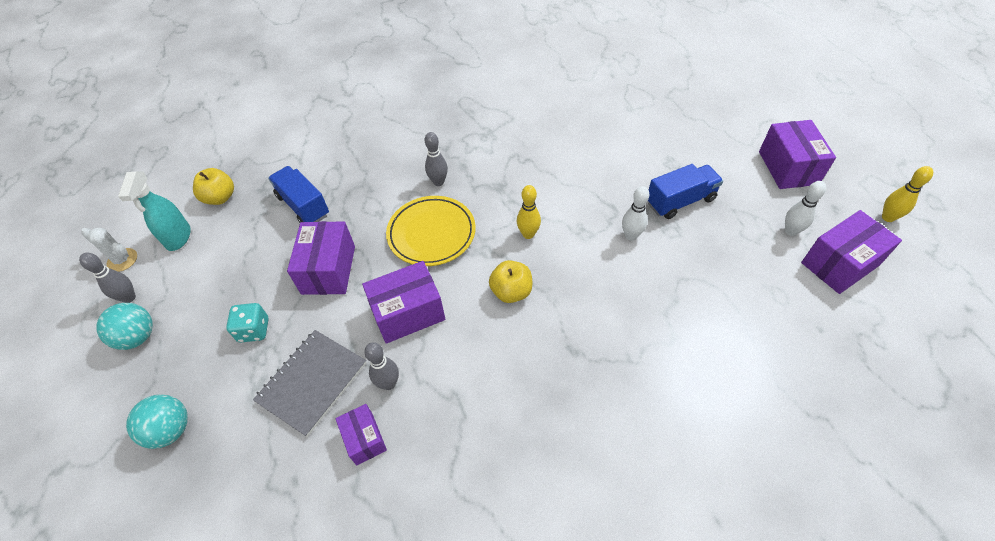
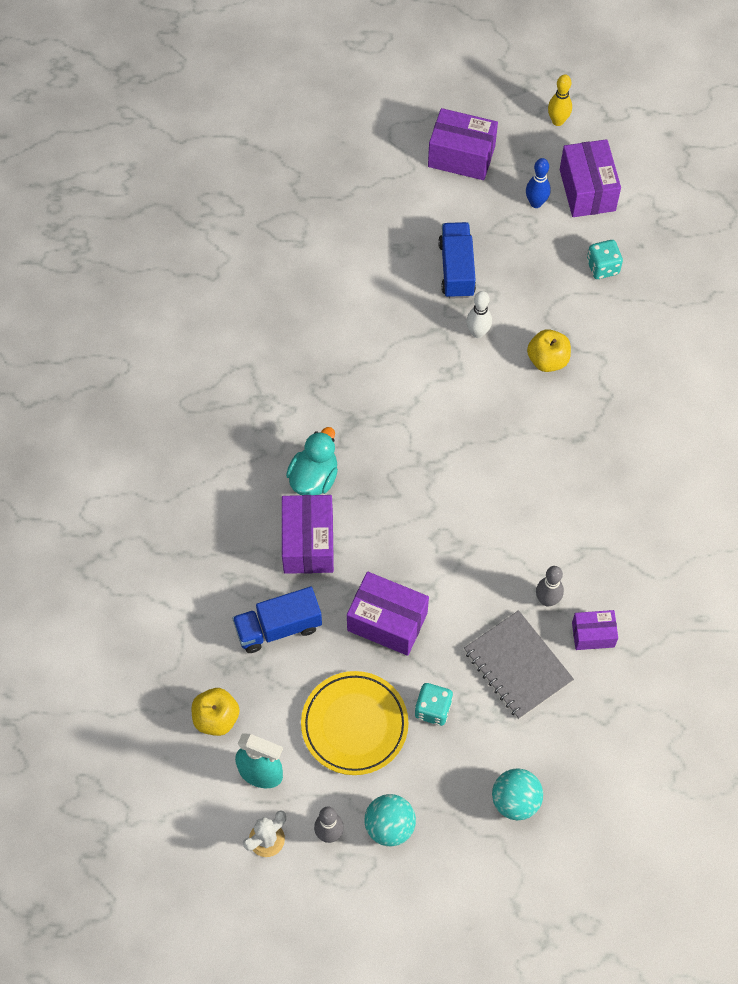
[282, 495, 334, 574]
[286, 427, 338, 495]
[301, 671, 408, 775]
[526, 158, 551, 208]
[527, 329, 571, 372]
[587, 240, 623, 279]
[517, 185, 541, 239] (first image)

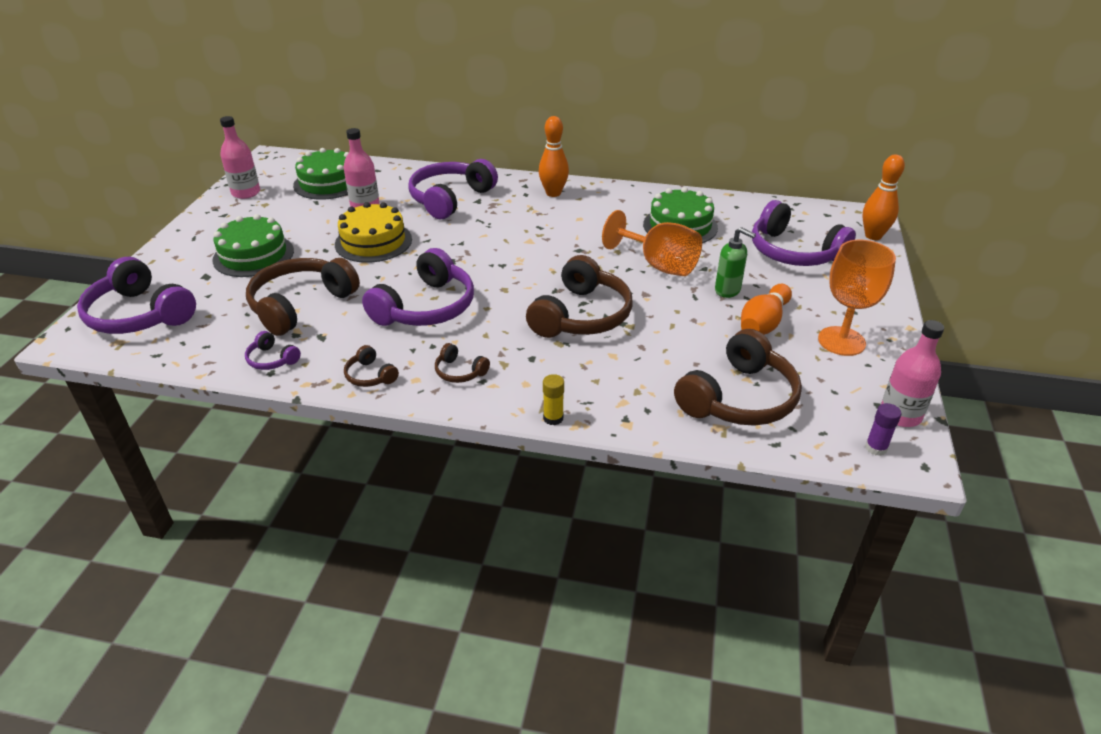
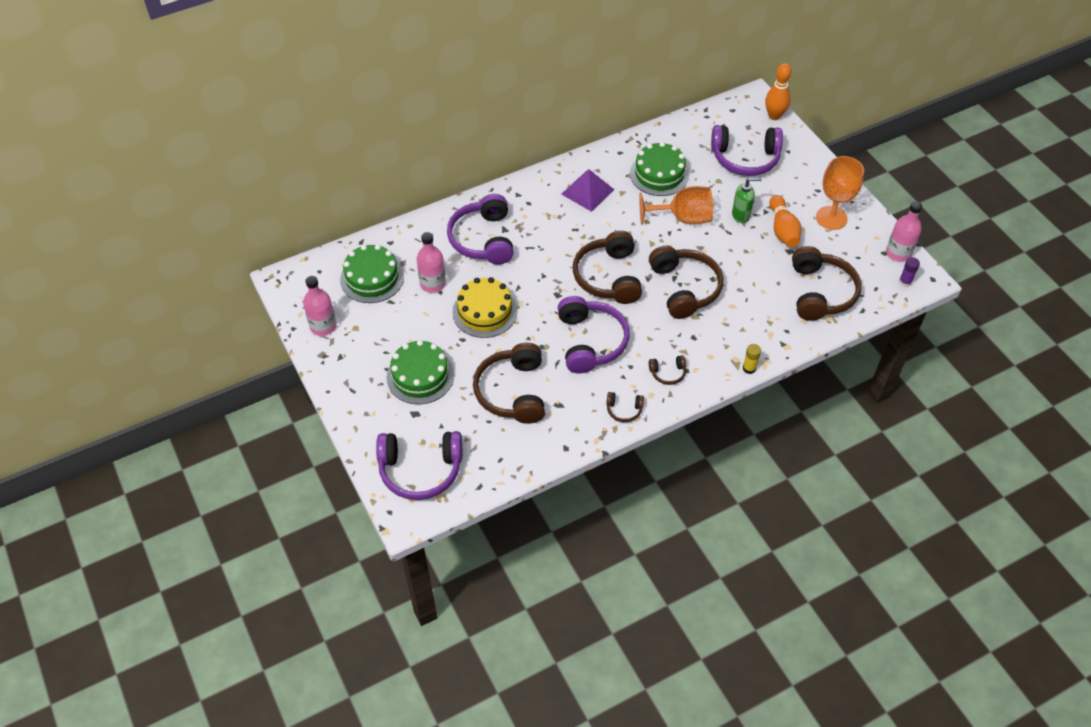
[562, 169, 614, 212]
[573, 231, 642, 304]
[245, 331, 301, 370] (first image)
[539, 116, 569, 197] (first image)

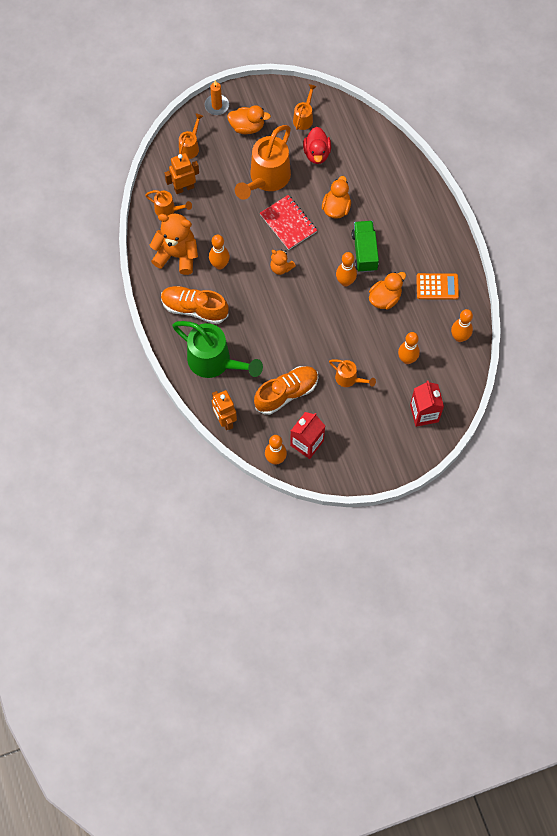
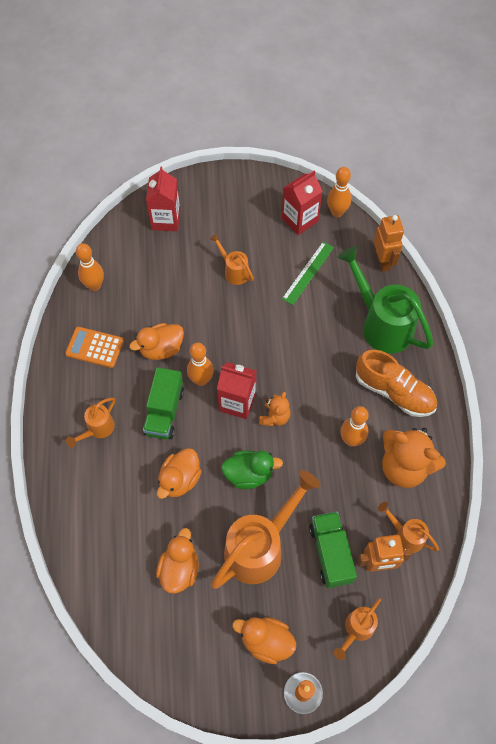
[66, 397, 115, 448]
[156, 528, 199, 593]
[217, 362, 256, 419]
[221, 450, 283, 489]
[259, 392, 291, 426]
[282, 242, 334, 305]
[309, 511, 357, 588]
[398, 332, 420, 364] (first image)

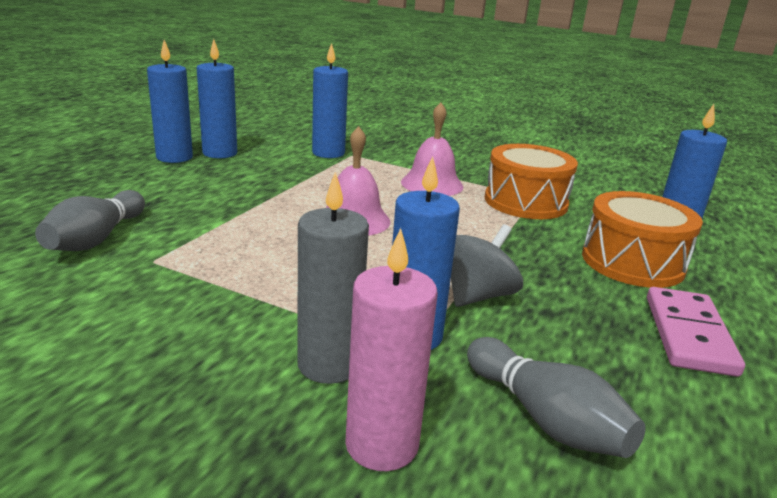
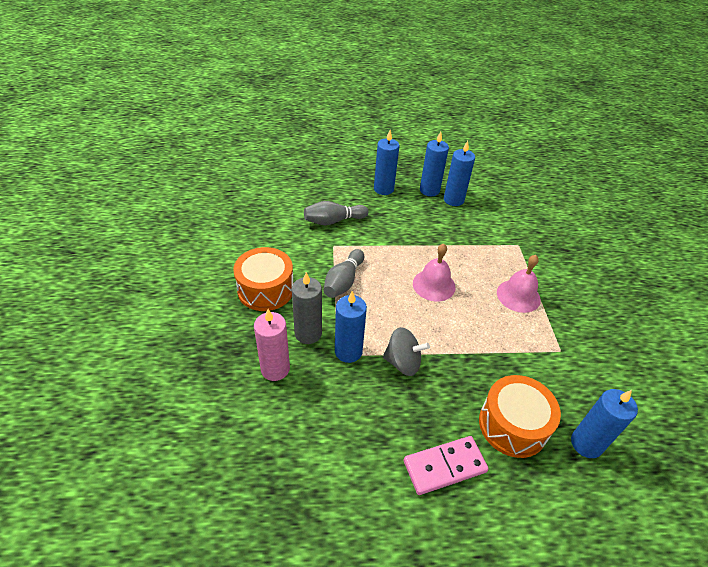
[233, 247, 294, 311]
[324, 249, 364, 298]
[374, 130, 399, 195]

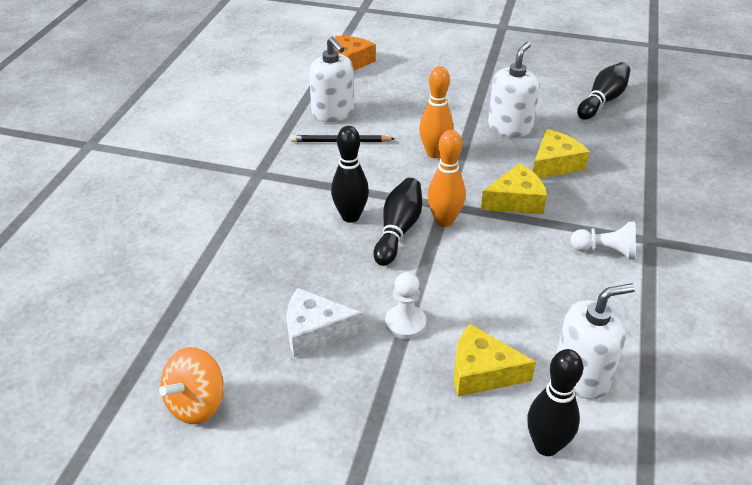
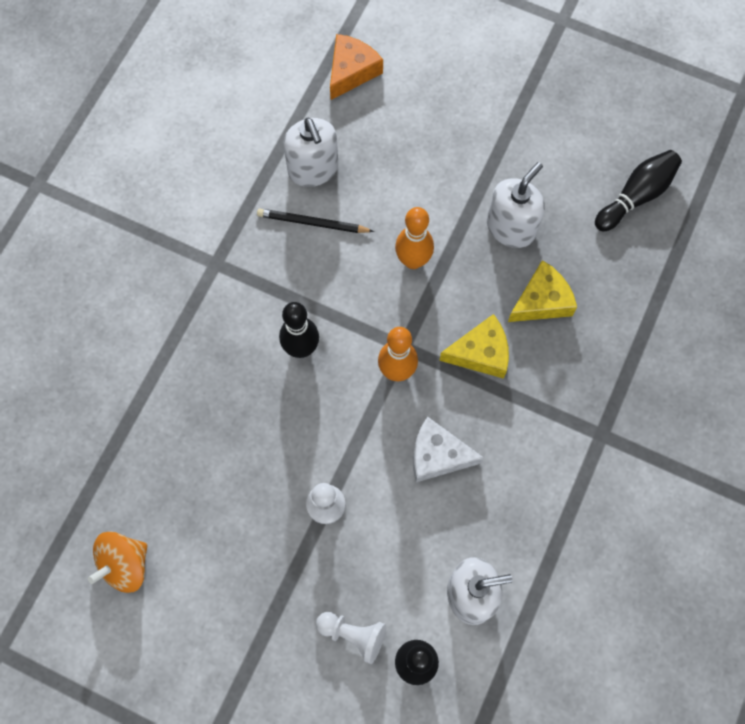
[316, 612, 386, 664]
[413, 417, 484, 482]
[374, 178, 422, 266] (first image)
[454, 324, 536, 397] (first image)

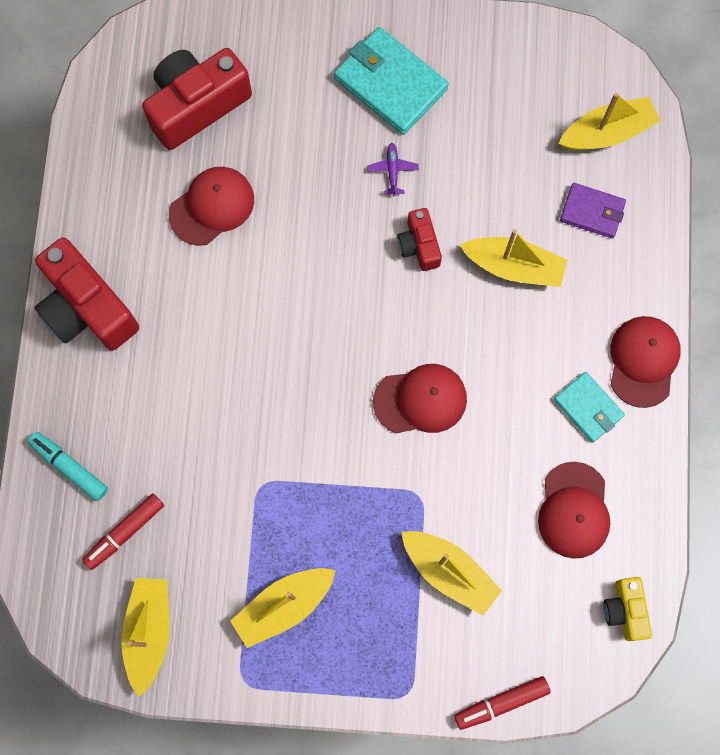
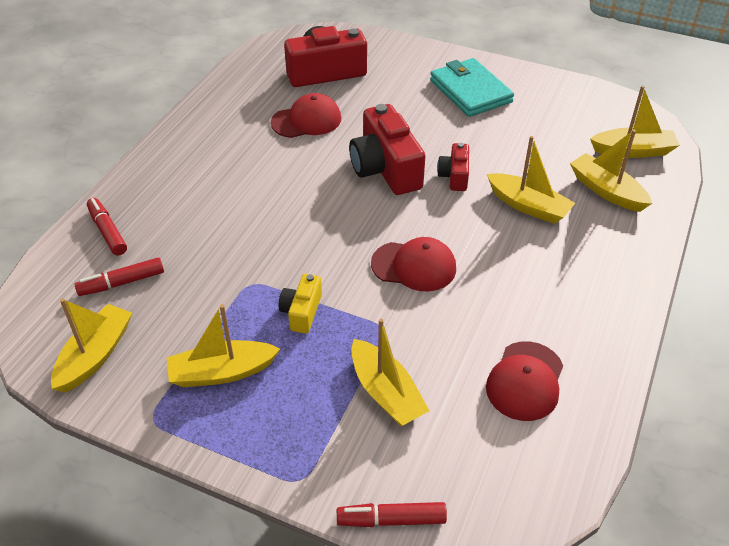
[87, 198, 127, 256]
[279, 274, 322, 334]
[349, 104, 425, 195]
[570, 130, 652, 212]
[367, 143, 419, 196] (first image)
[554, 372, 625, 443] (first image)
[611, 316, 681, 408] (first image)

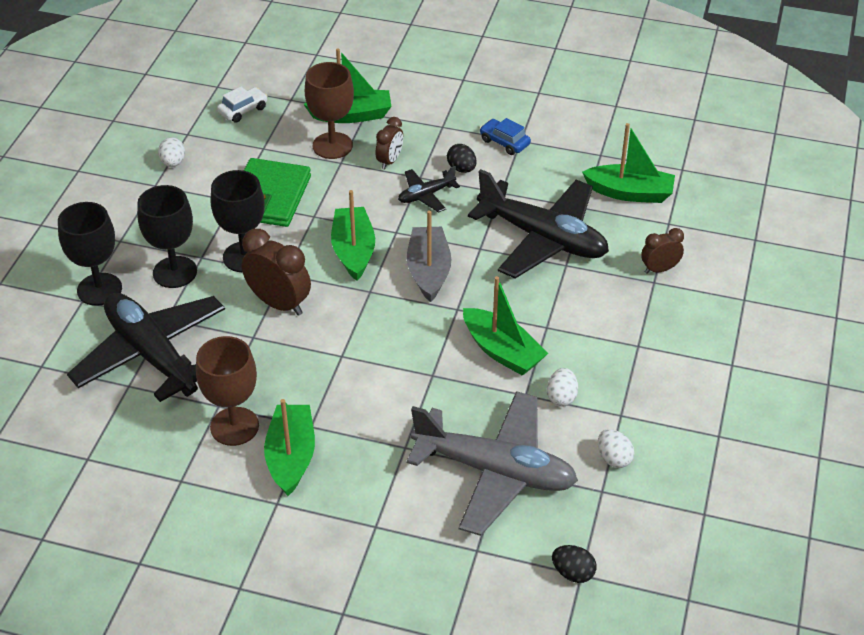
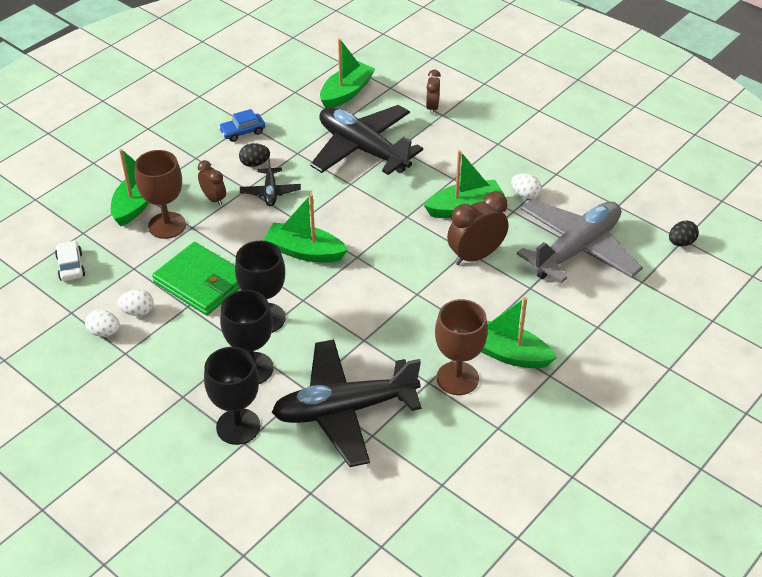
[117, 290, 154, 316]
[310, 105, 423, 175]
[447, 192, 508, 265]
[407, 210, 452, 302] (first image)

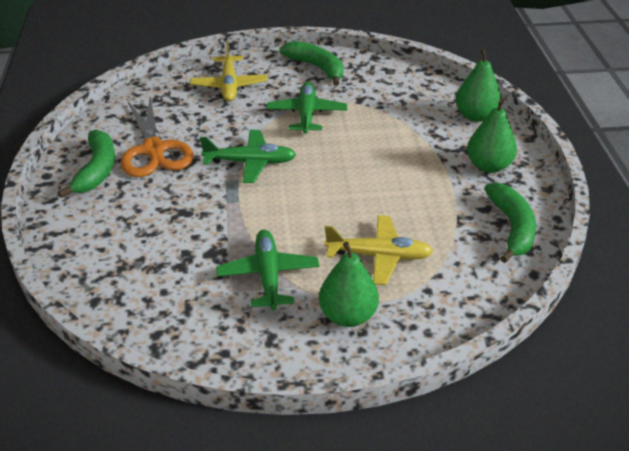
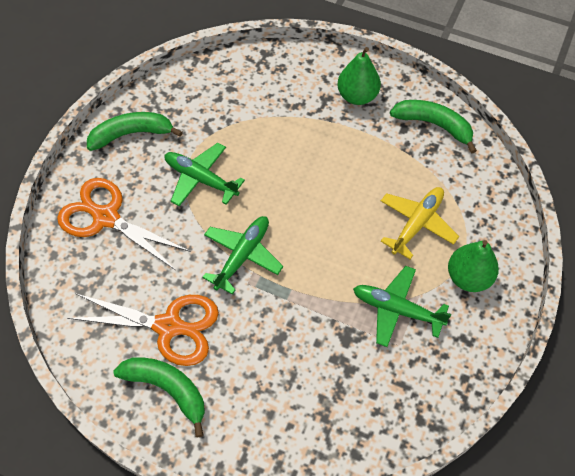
[57, 178, 191, 270]
[456, 49, 501, 122] (first image)

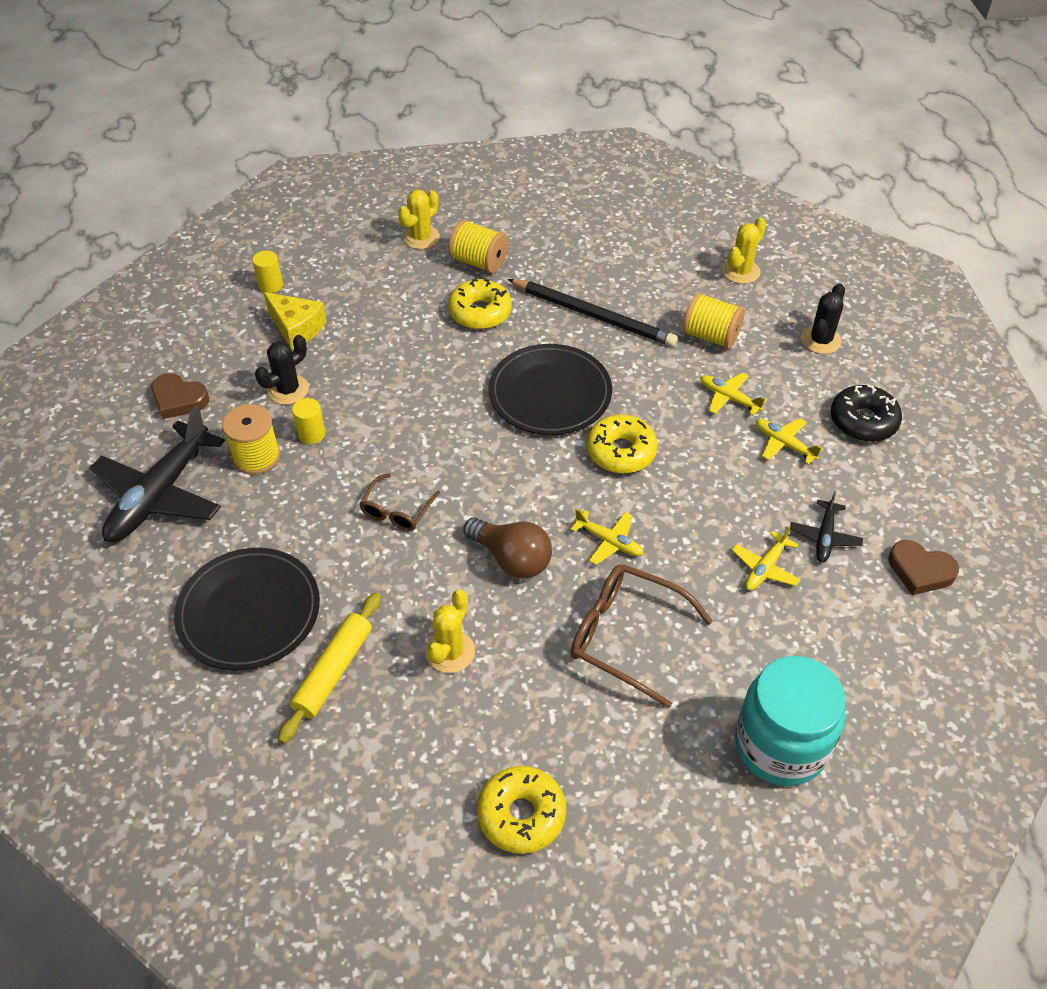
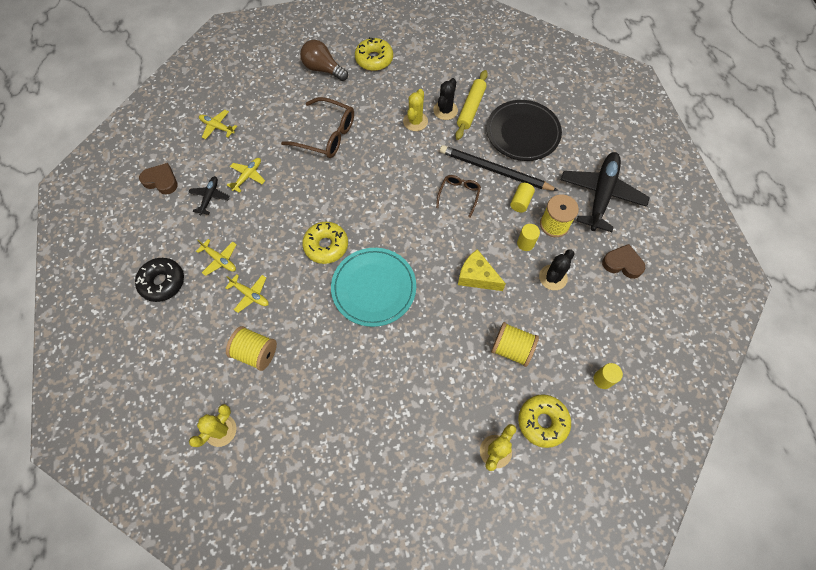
[199, 110, 237, 139]
[300, 40, 348, 81]
[331, 248, 416, 327]
[433, 78, 458, 120]
[440, 145, 559, 191]
[458, 249, 506, 291]
[491, 322, 539, 367]
[510, 183, 535, 213]
[518, 394, 571, 448]
[735, 656, 846, 786] (first image)

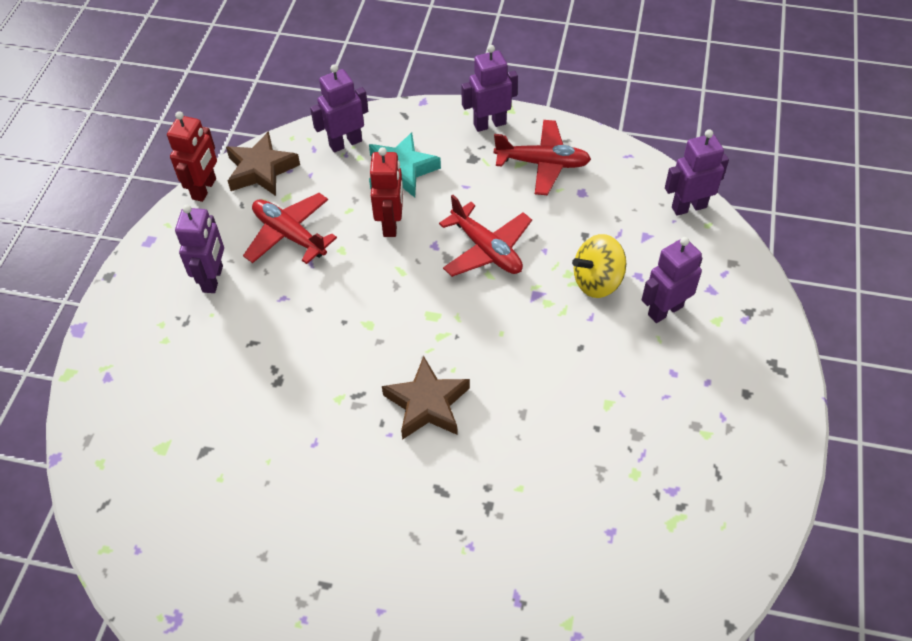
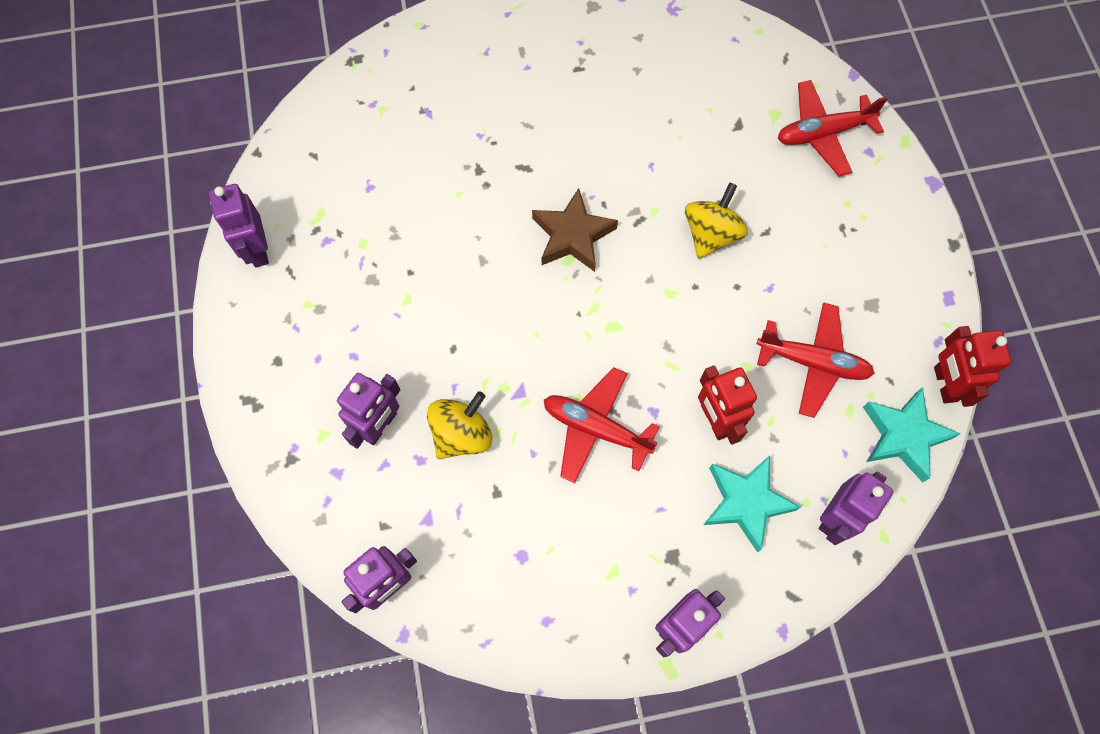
[209, 184, 269, 267]
[685, 182, 748, 259]
[778, 80, 888, 176]
[863, 387, 960, 483]

